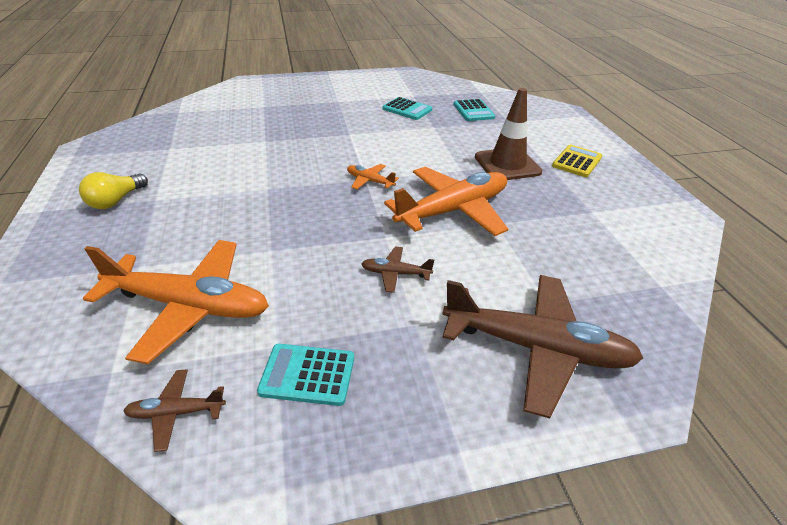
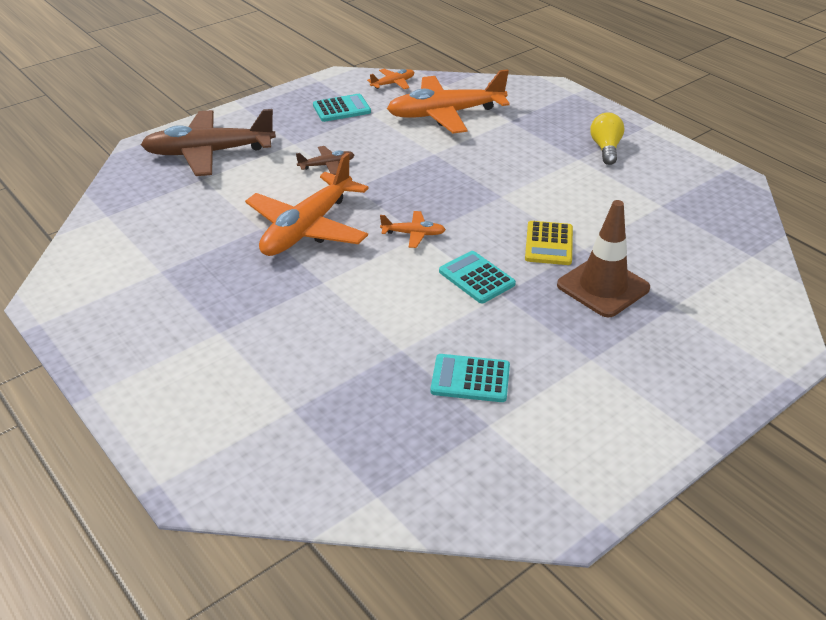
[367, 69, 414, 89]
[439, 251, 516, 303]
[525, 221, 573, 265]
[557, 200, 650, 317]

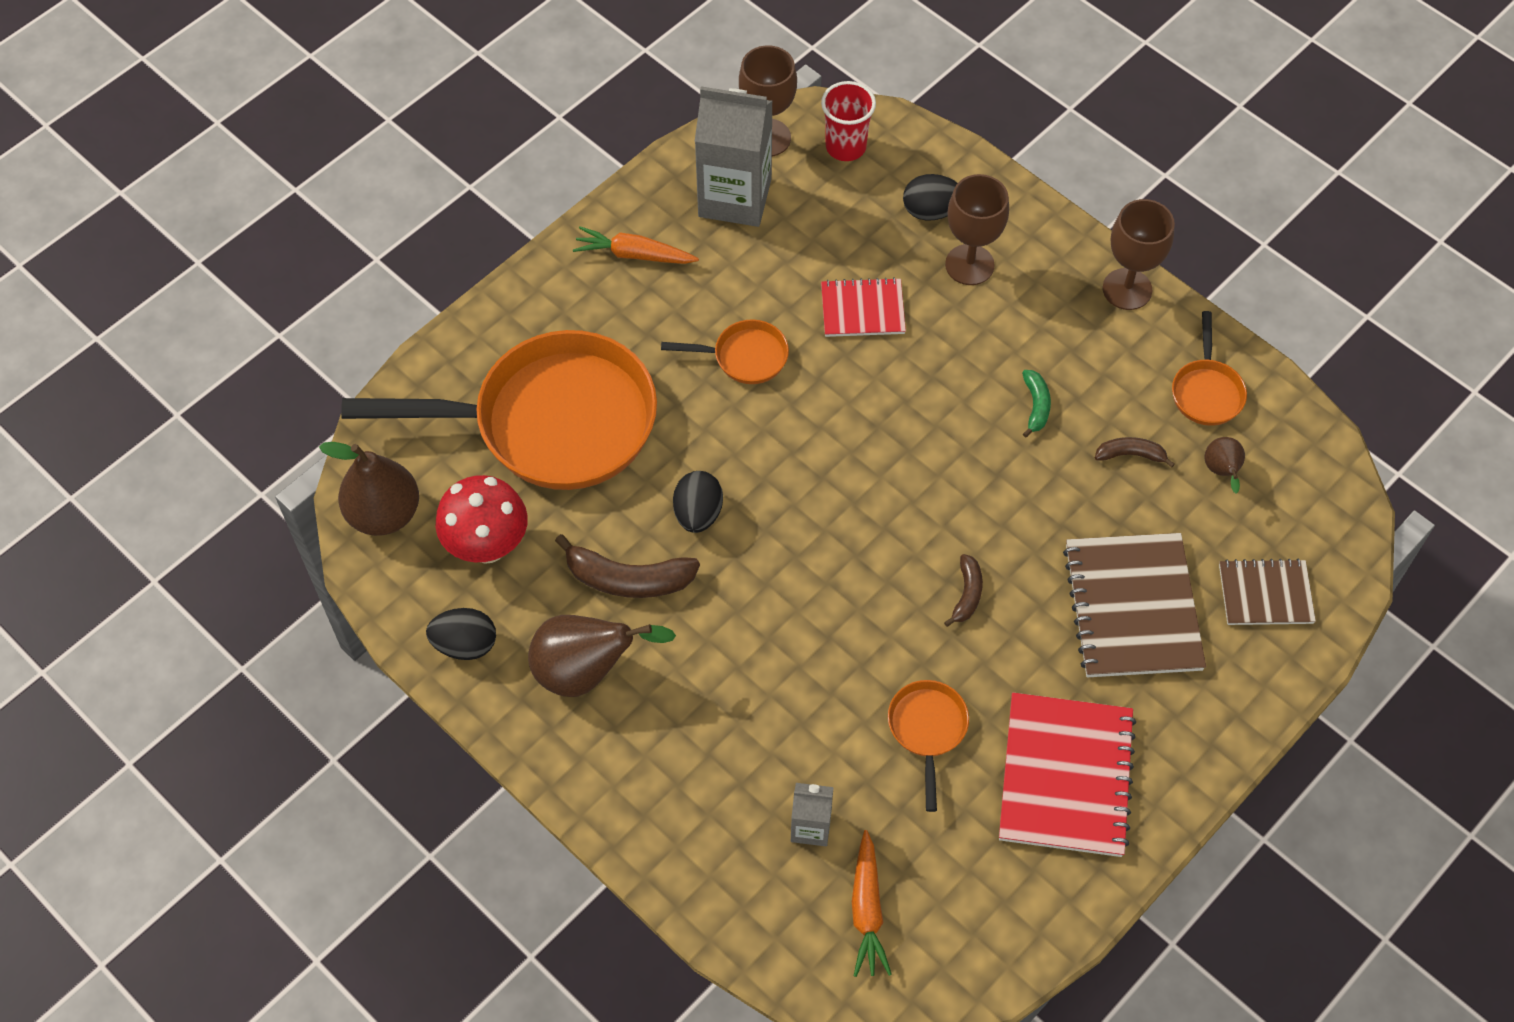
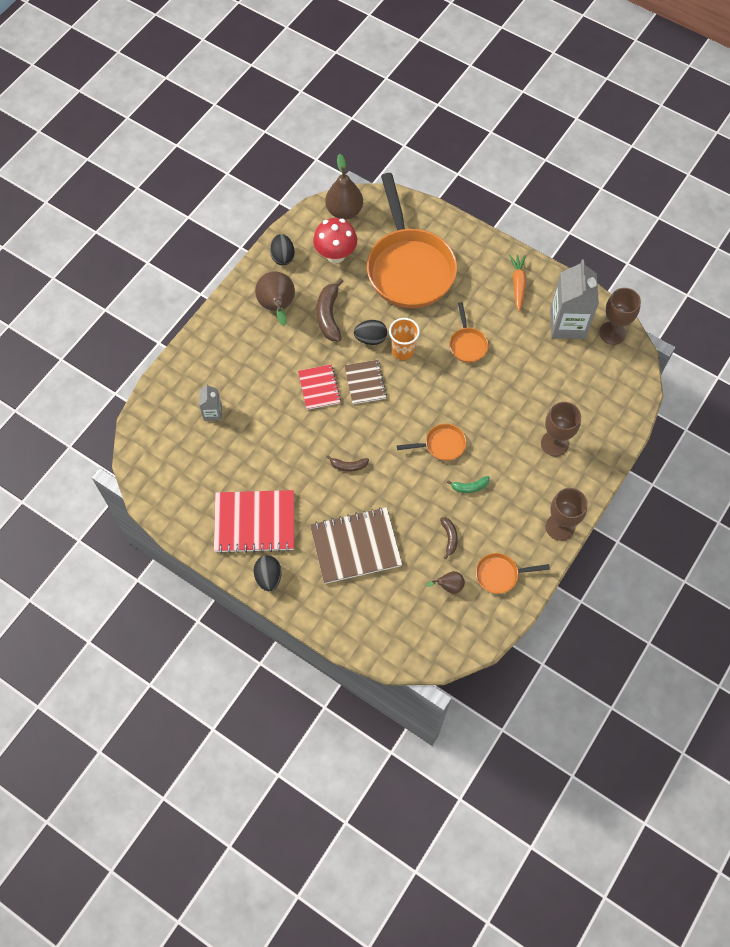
[253, 556, 282, 591]
[298, 364, 341, 410]
[344, 360, 387, 404]
[389, 318, 420, 360]
[397, 424, 466, 461]
[821, 81, 876, 161] (first image)
[852, 830, 892, 977] (first image)

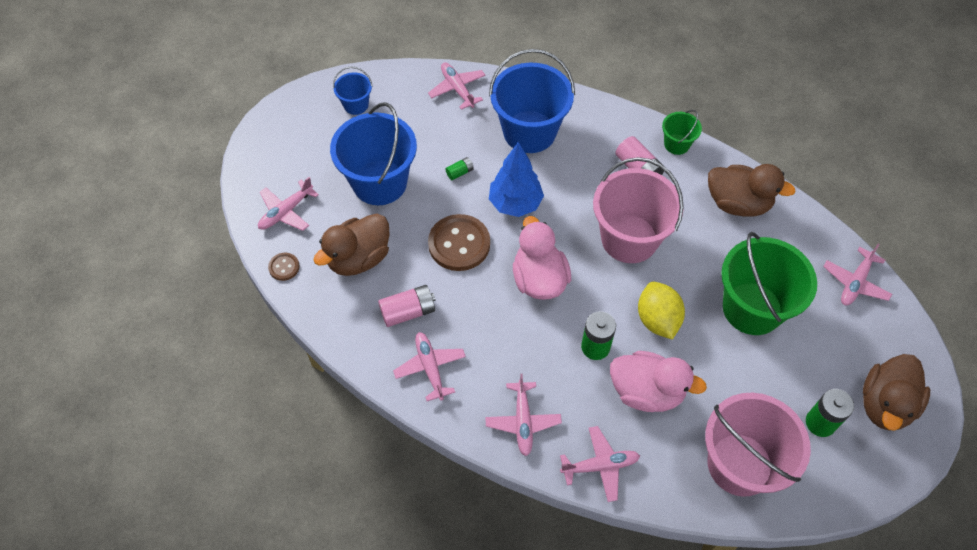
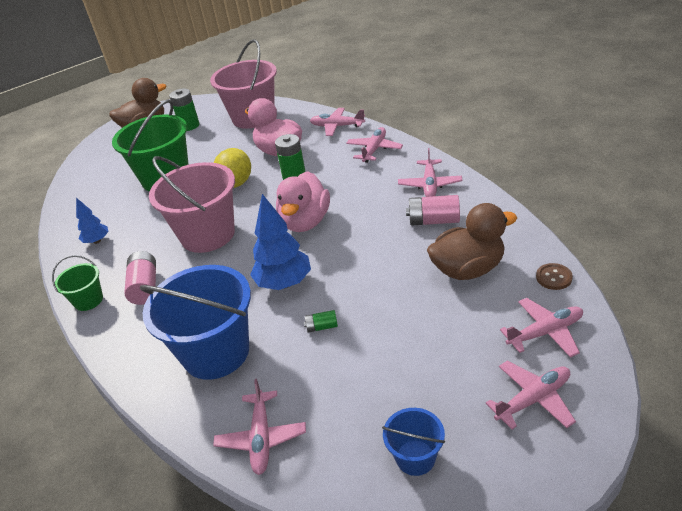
[76, 198, 109, 244]
[485, 361, 576, 429]
[330, 102, 417, 205] (first image)
[428, 214, 490, 271] (first image)

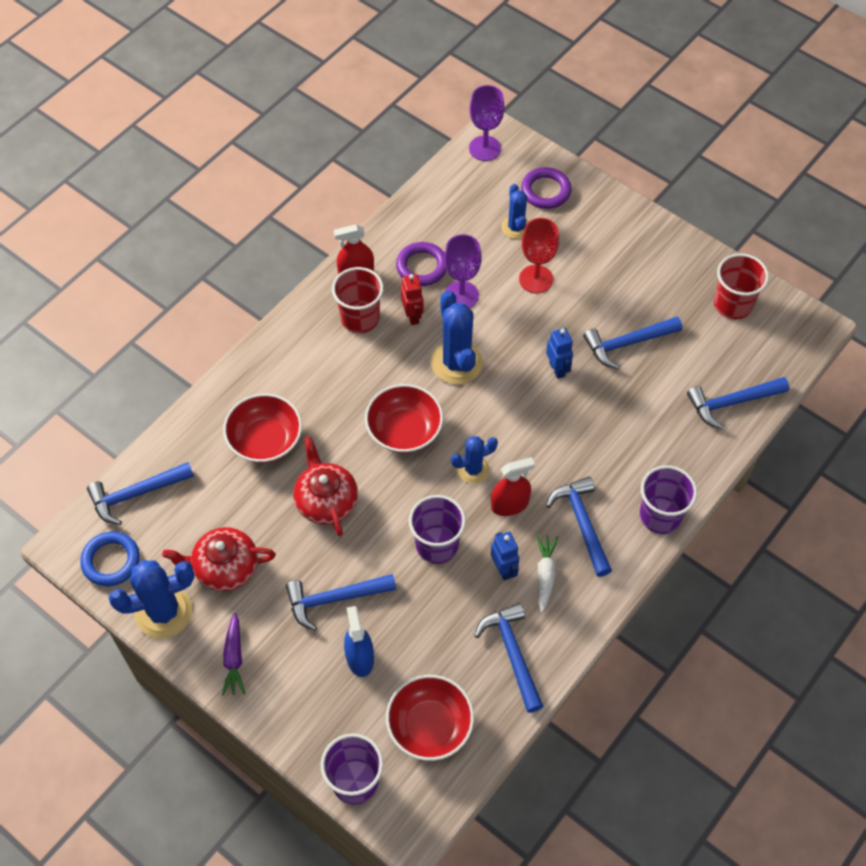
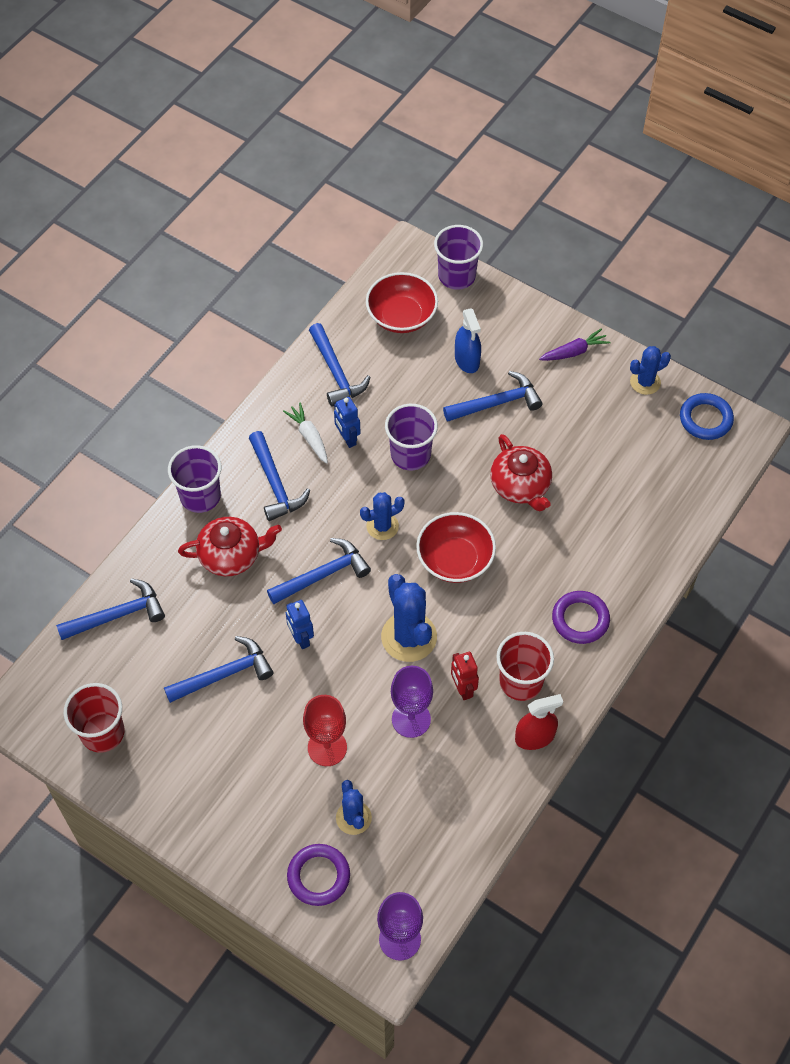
[178, 517, 282, 576]
[267, 538, 371, 604]
[283, 402, 328, 464]
[539, 328, 610, 361]
[552, 591, 610, 644]
[630, 346, 671, 395]
[223, 393, 302, 463] (first image)
[491, 457, 535, 516] (first image)

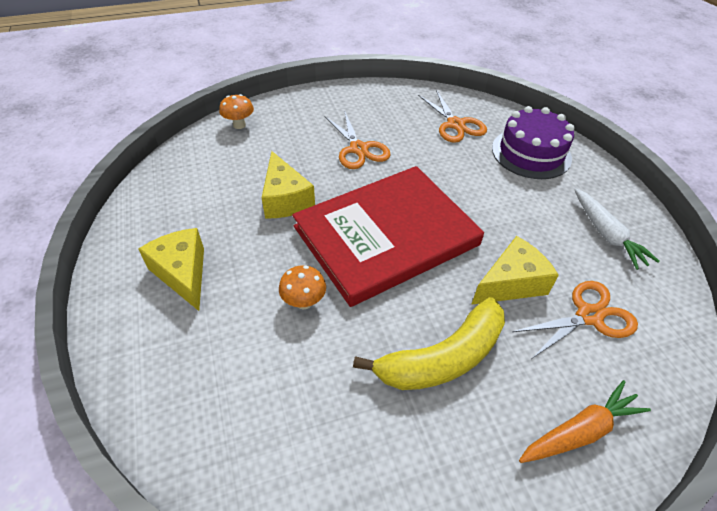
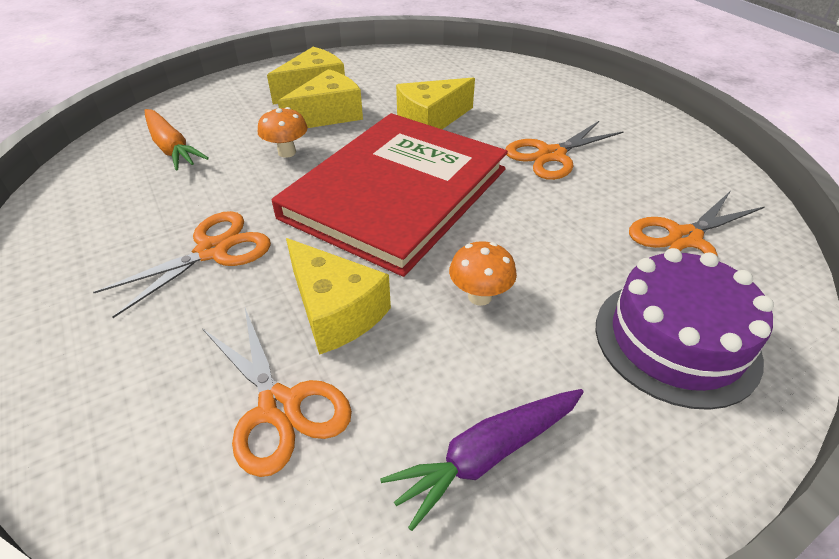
[93, 211, 271, 318]
[145, 109, 209, 171]
[272, 113, 508, 277]
[278, 69, 363, 128]
[380, 389, 584, 531]
[449, 241, 517, 306]

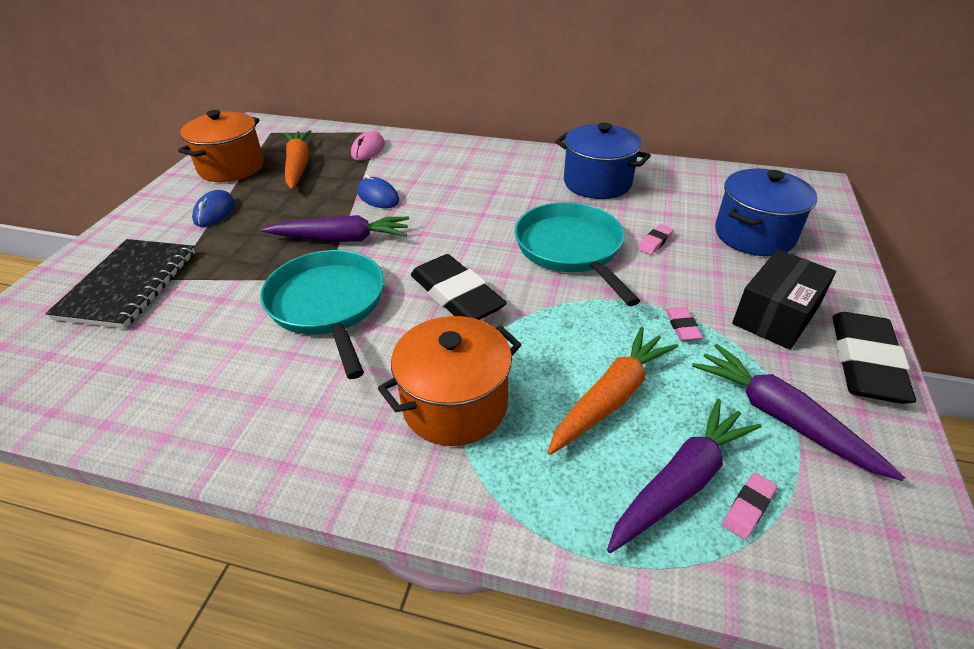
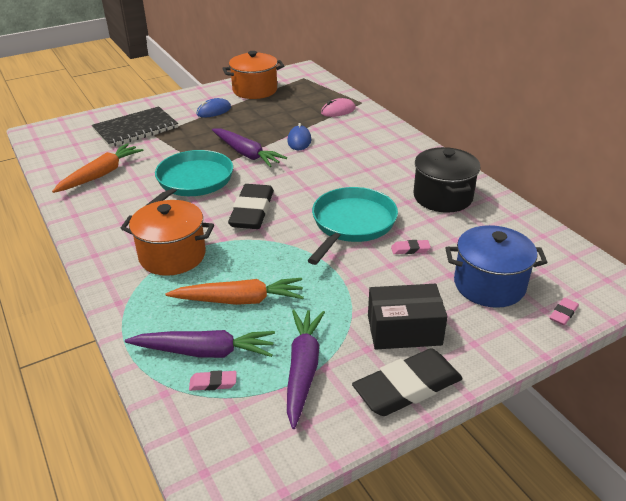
[52, 143, 143, 193]
[414, 147, 481, 213]
[550, 298, 579, 325]

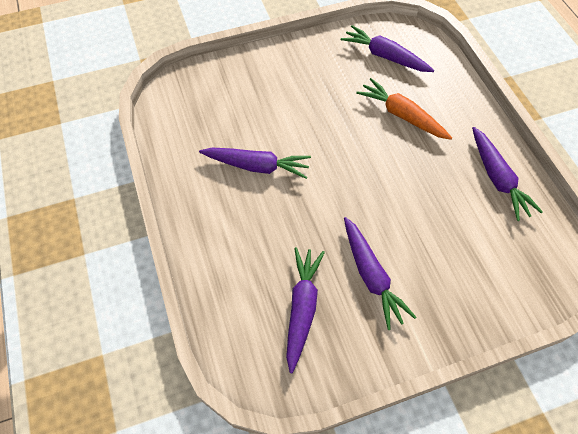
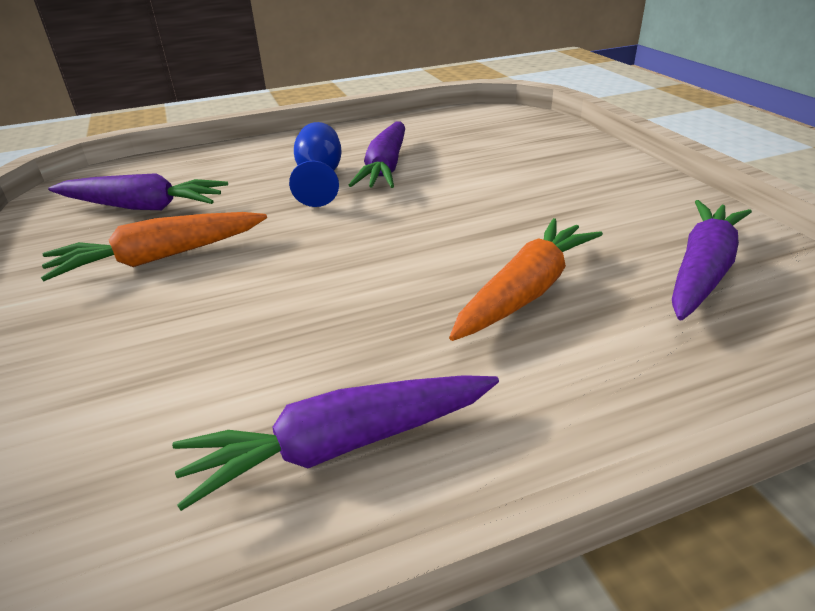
[41, 212, 267, 281]
[289, 122, 341, 207]

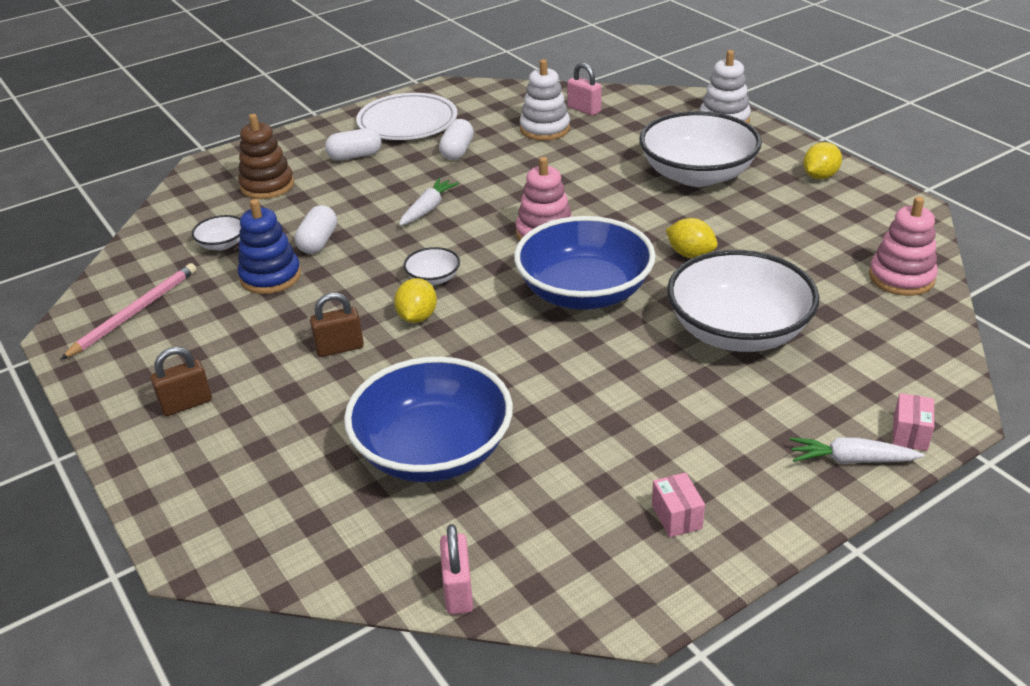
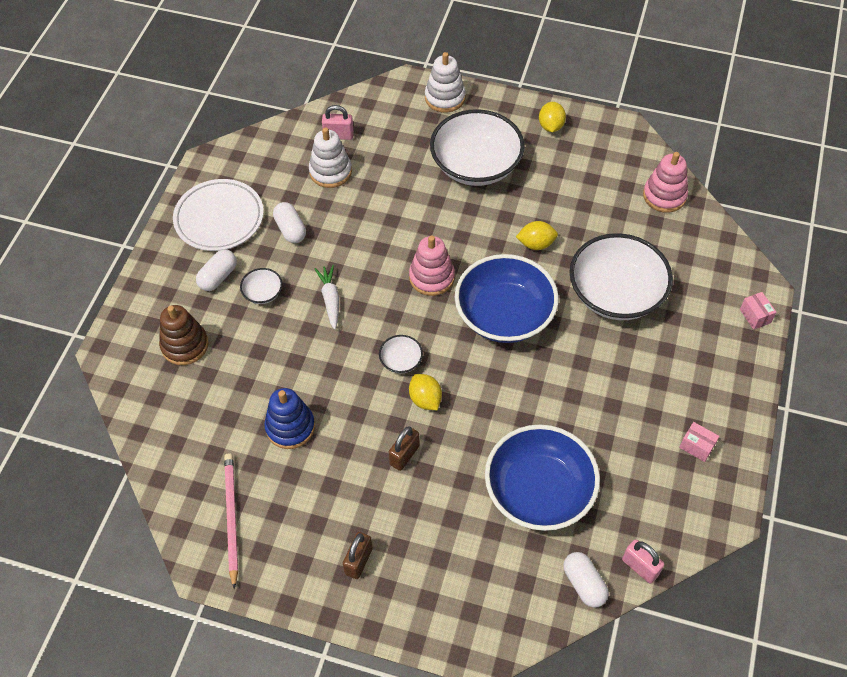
[240, 268, 282, 304]
[563, 552, 609, 608]
[790, 437, 924, 464] (first image)

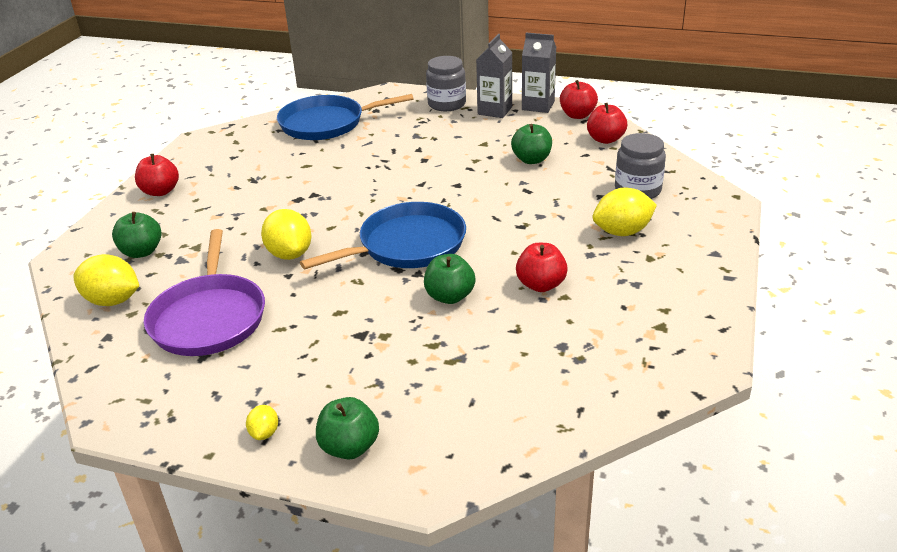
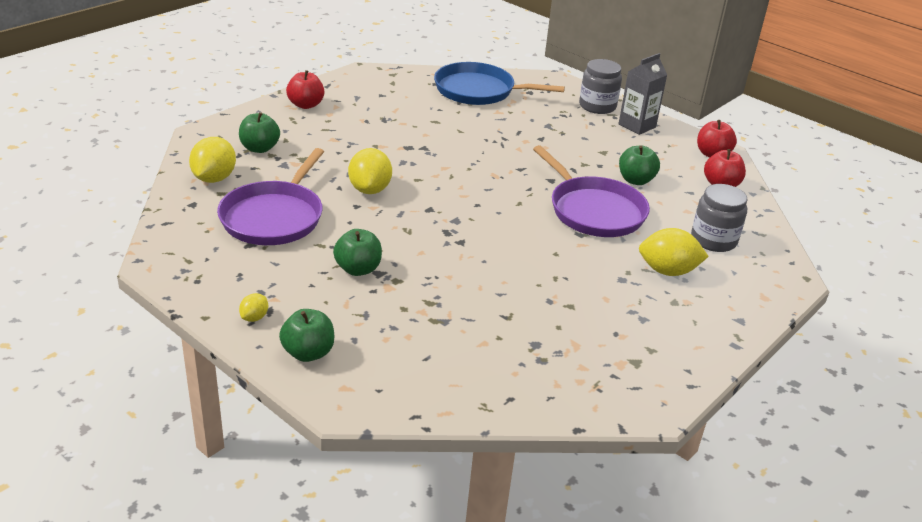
[189, 137, 236, 183]
[333, 229, 382, 276]
[533, 145, 650, 237]
[300, 202, 466, 269] (first image)
[516, 243, 568, 292] (first image)
[522, 33, 556, 113] (first image)

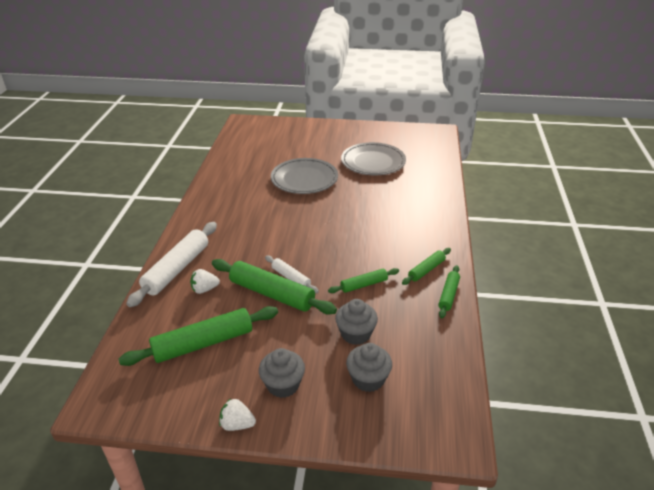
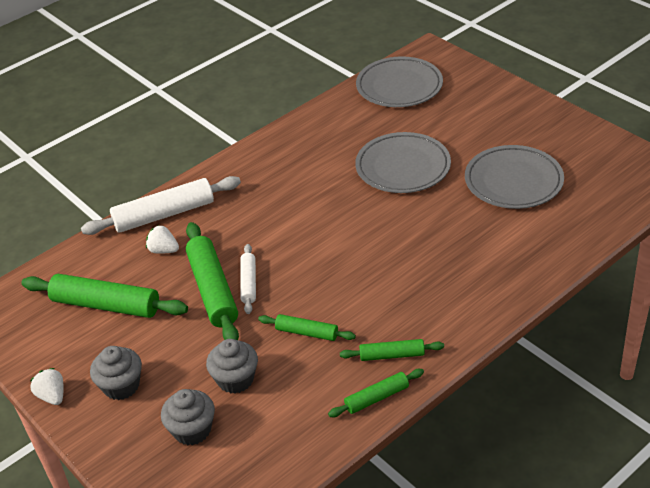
[356, 56, 443, 107]

